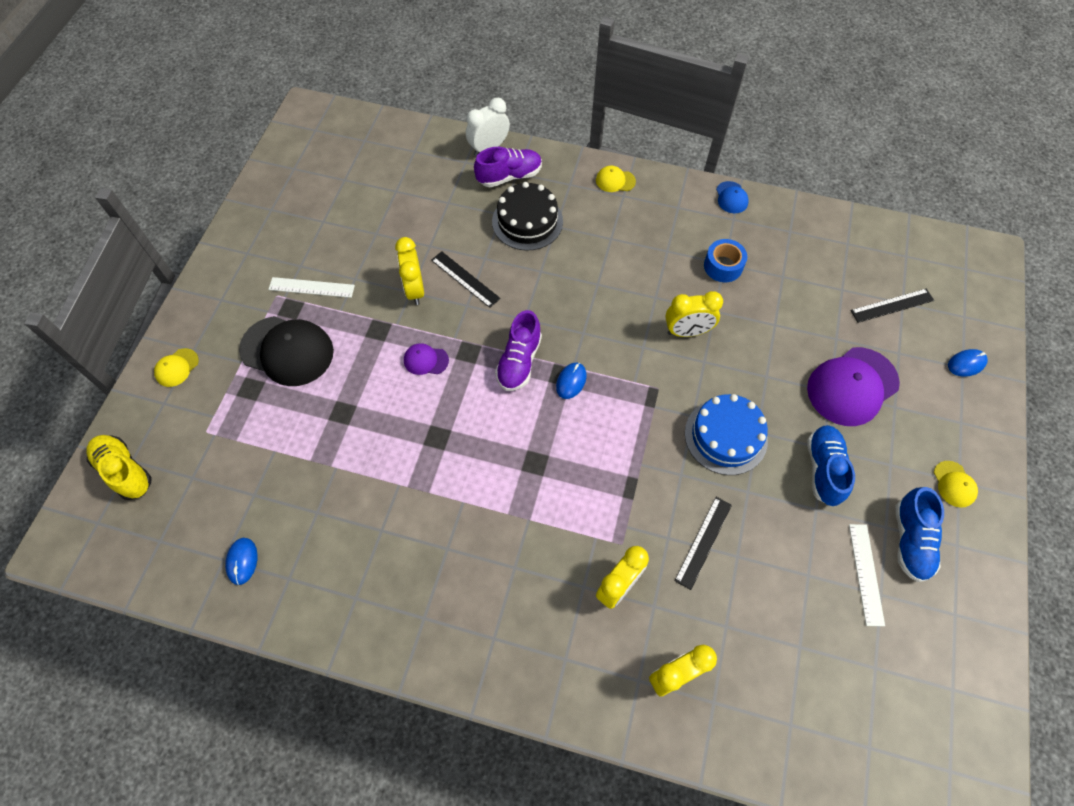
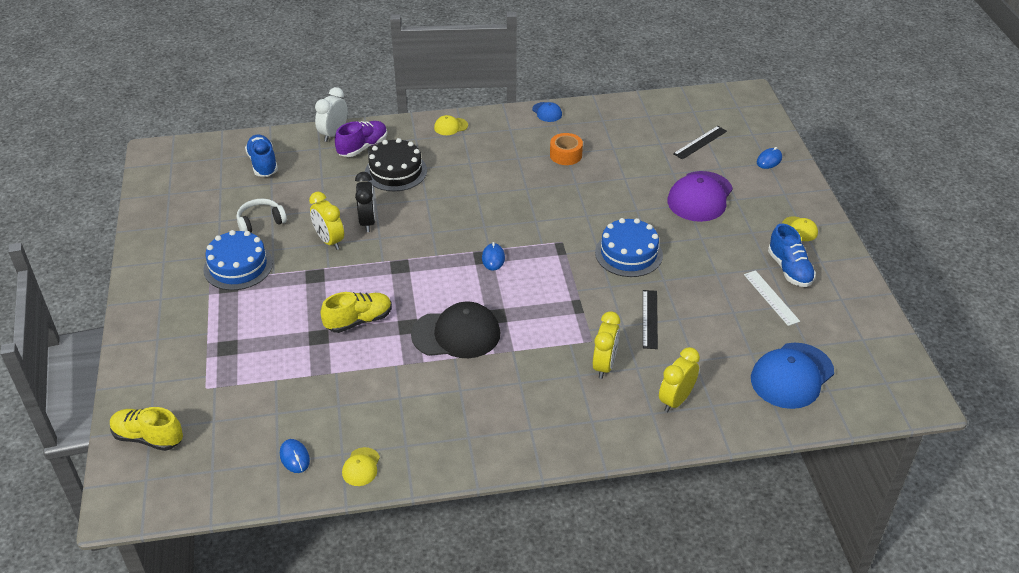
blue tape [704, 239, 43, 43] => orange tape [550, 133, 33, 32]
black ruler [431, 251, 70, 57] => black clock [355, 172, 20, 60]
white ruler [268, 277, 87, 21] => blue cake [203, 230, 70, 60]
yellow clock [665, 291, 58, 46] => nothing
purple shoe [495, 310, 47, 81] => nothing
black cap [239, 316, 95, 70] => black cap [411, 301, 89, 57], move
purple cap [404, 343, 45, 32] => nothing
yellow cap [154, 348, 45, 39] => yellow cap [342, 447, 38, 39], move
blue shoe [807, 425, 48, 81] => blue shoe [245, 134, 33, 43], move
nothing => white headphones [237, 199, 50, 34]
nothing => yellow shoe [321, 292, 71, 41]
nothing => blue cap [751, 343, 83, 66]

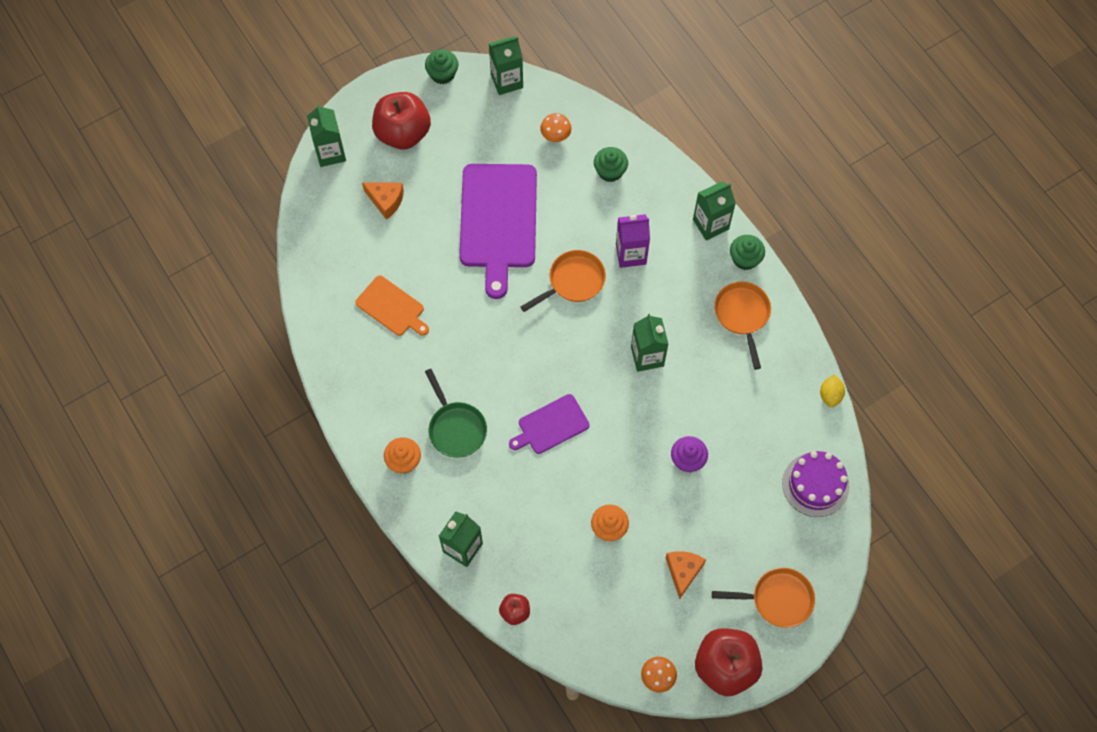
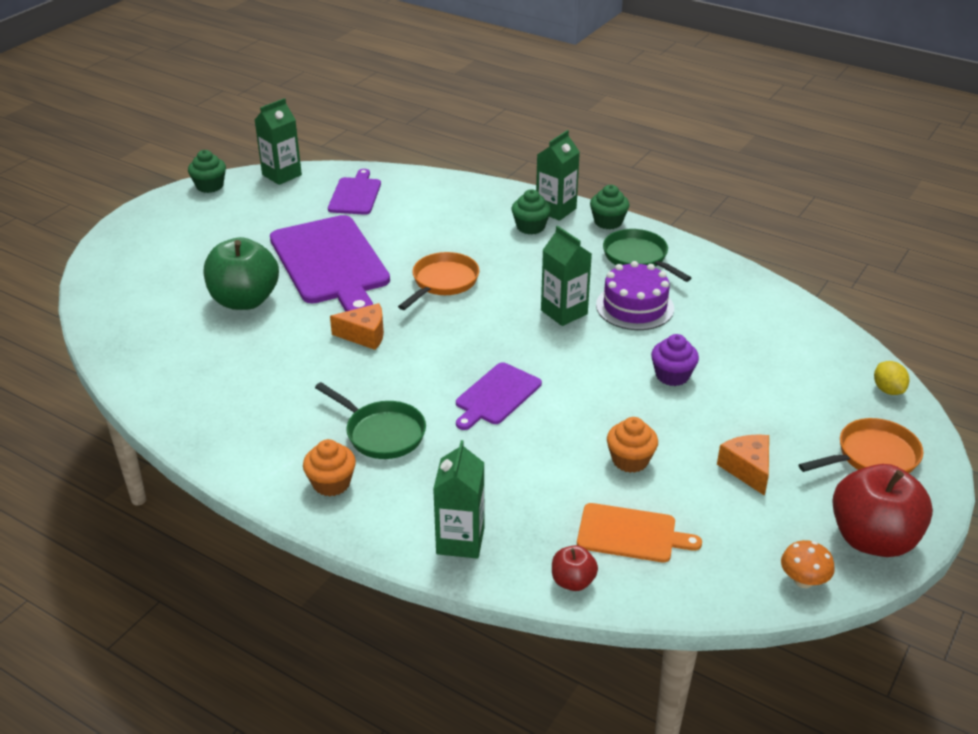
red apple [372, 92, 59, 57] => nothing
green carton [307, 104, 39, 63] => nothing
orange mushroom [540, 113, 31, 29] => purple cutting board [328, 169, 53, 46]
green cupcake [594, 147, 34, 35] => green cupcake [512, 189, 39, 45], move
orange cheese [362, 182, 42, 38] => orange cheese [330, 303, 54, 47], move
purple carton [616, 214, 34, 54] => nothing
orange cutting board [355, 275, 74, 61] => orange cutting board [577, 503, 125, 60], move
orange pan [714, 282, 57, 87] => green pan [603, 229, 88, 53]
yellow lemon [820, 375, 25, 33] => yellow lemon [874, 361, 35, 34], move
purple cake [782, 451, 67, 66] => purple cake [596, 261, 78, 69], move
nothing => green apple [204, 237, 75, 73]

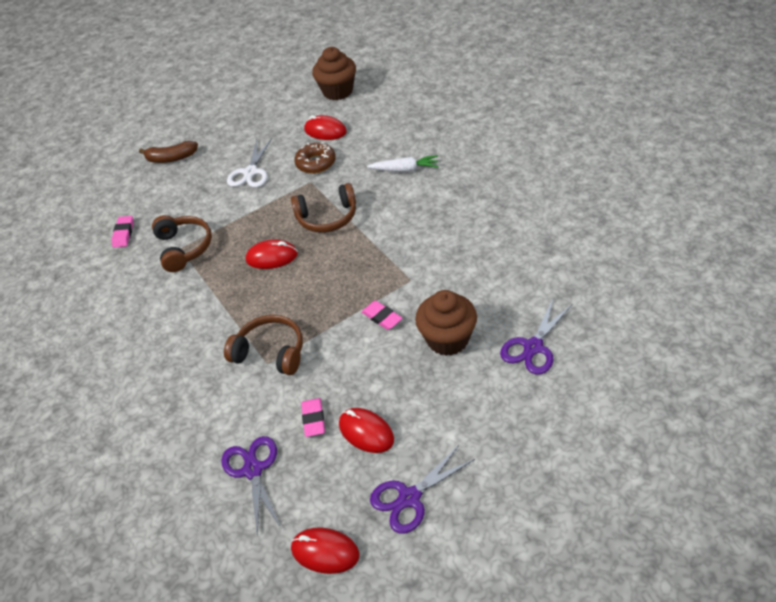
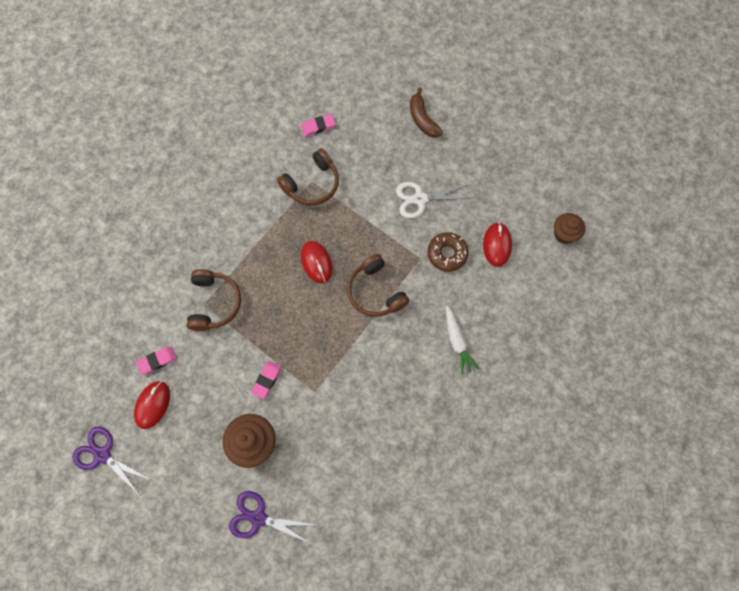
brown cupcake [312, 47, 44, 53] => brown cupcake [554, 213, 31, 31], x0.65
purple scissors [221, 436, 60, 101] => nothing
red mouse [291, 527, 69, 47] => nothing

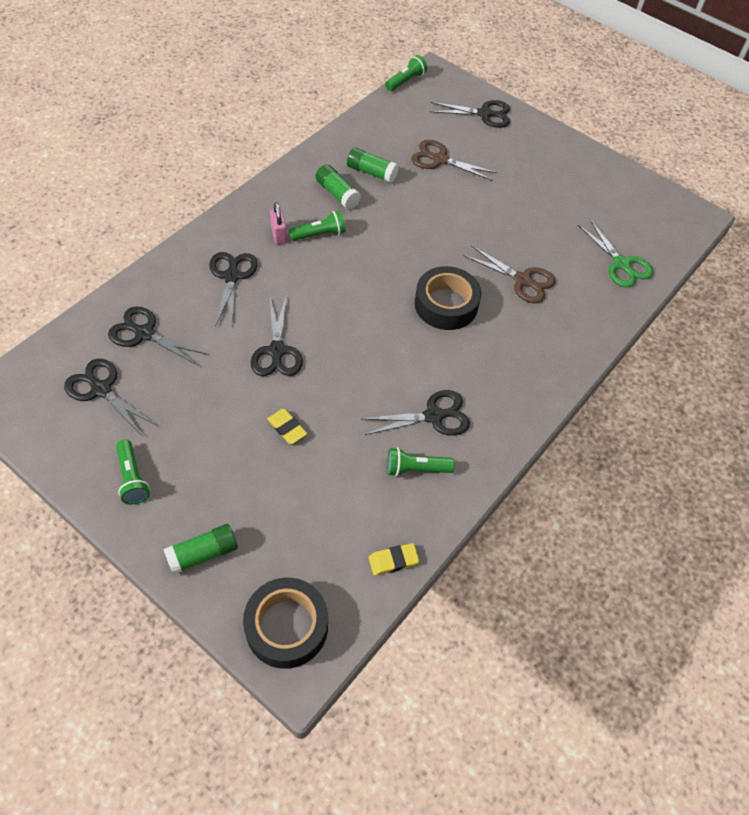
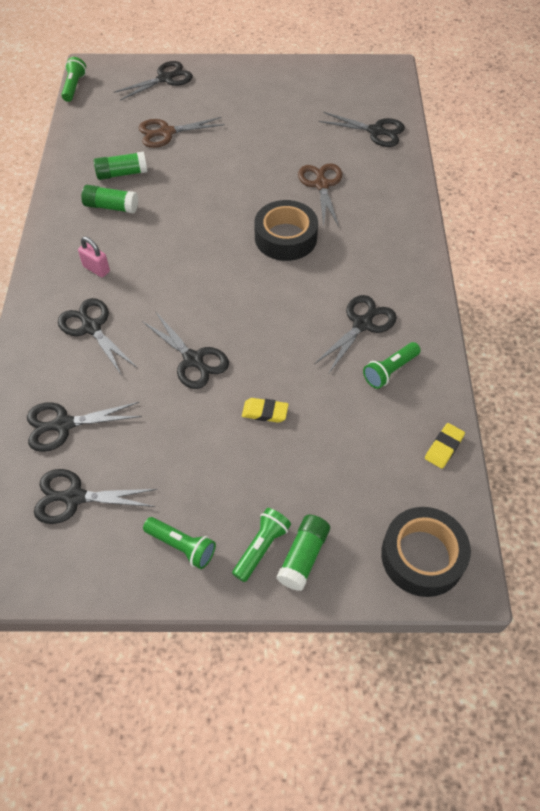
green flashlight [289, 210, 57, 31] => green flashlight [232, 508, 59, 74], move
green scissors [578, 220, 75, 67] => black scissors [319, 112, 86, 35]
brown scissors [464, 245, 92, 58] => brown scissors [298, 163, 44, 64], 90 degrees counterclockwise

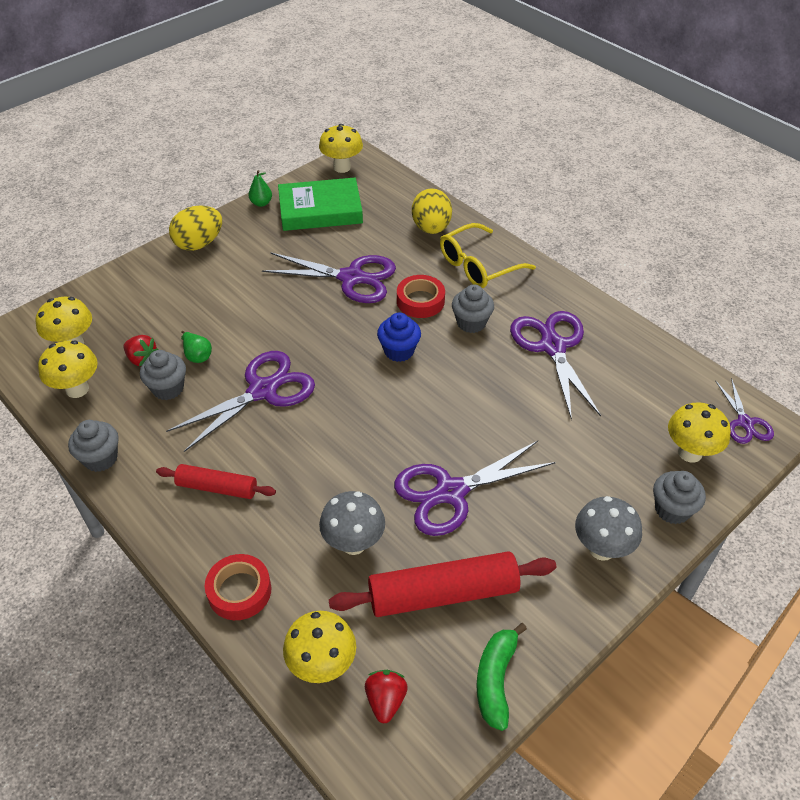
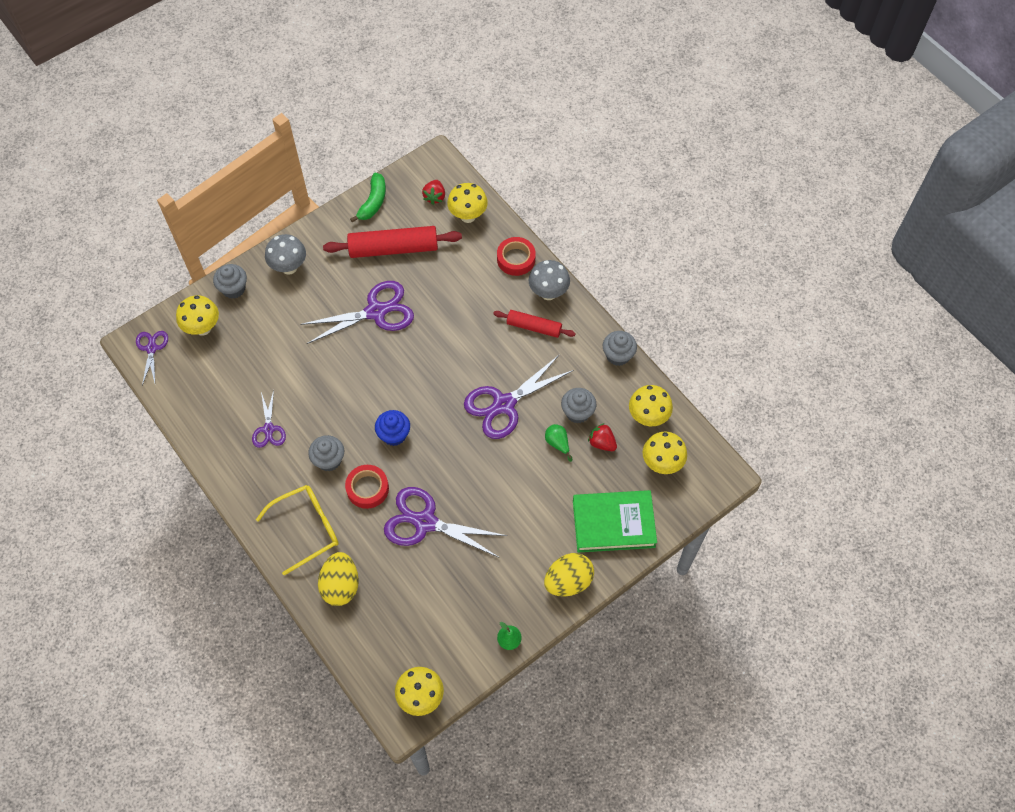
green book [278, 178, 85, 53] => green book [573, 490, 84, 63], move
purple scissors [510, 311, 91, 109] => purple scissors [252, 390, 34, 58], x0.55
grey mushroom [319, 491, 66, 64] => grey mushroom [529, 260, 41, 40], move

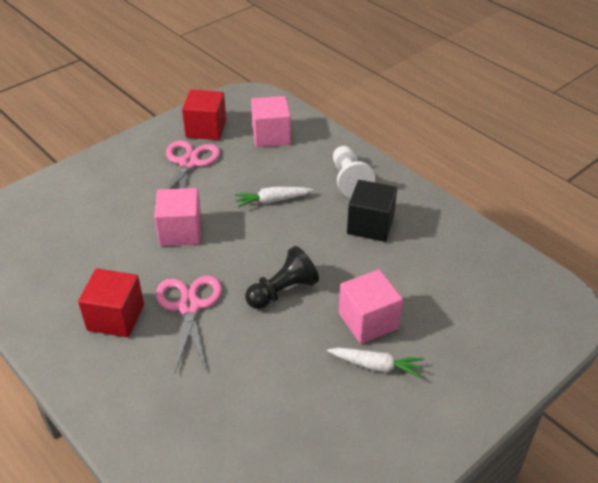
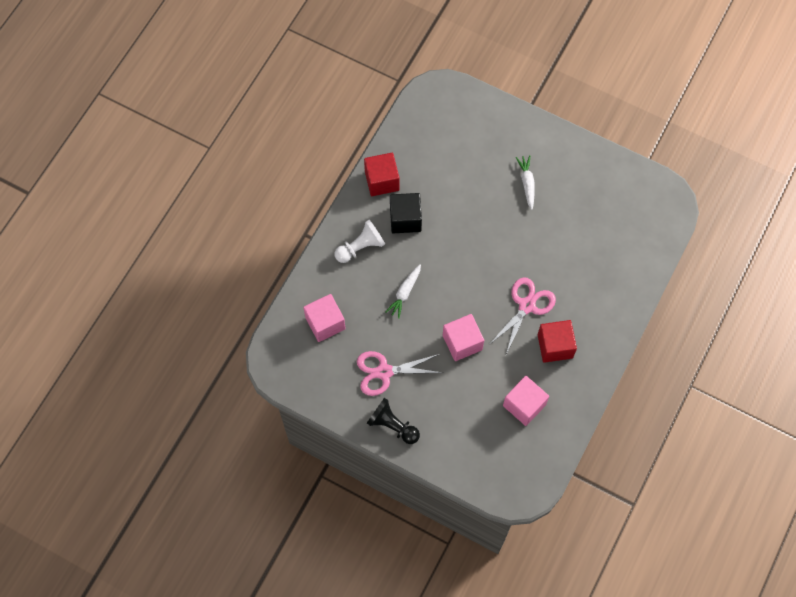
red cube [182, 89, 44, 51] => red cube [364, 153, 35, 43], move
white carrot [235, 187, 78, 21] => white carrot [385, 264, 36, 55], 60 degrees clockwise
black pawn [245, 246, 74, 63] => black pawn [367, 398, 53, 46], move
pink cube [339, 269, 64, 75] => pink cube [503, 376, 46, 50], move
pink scissors [156, 275, 66, 97] => pink scissors [489, 277, 67, 77], 150 degrees clockwise

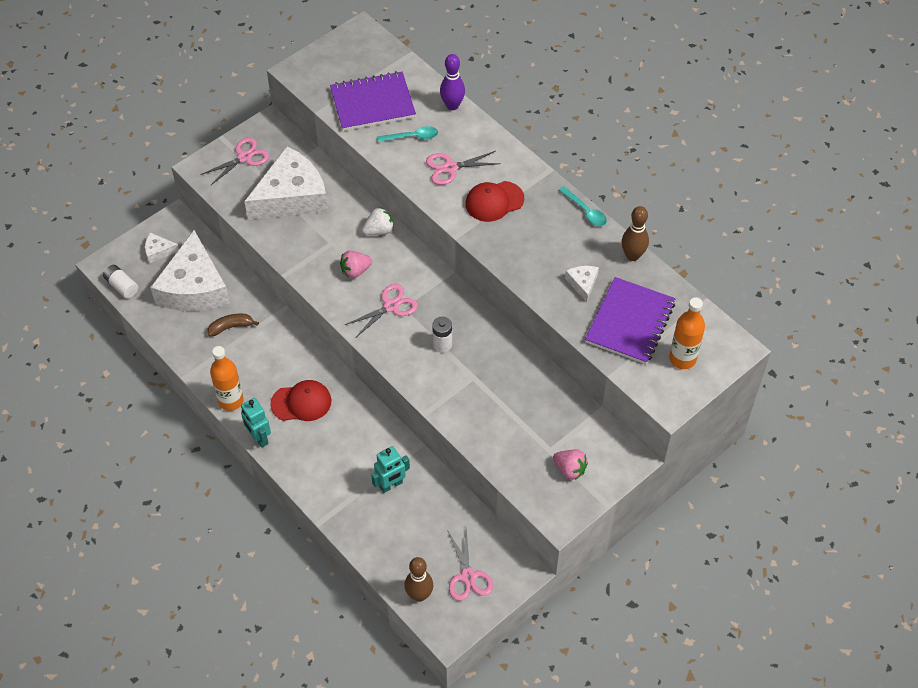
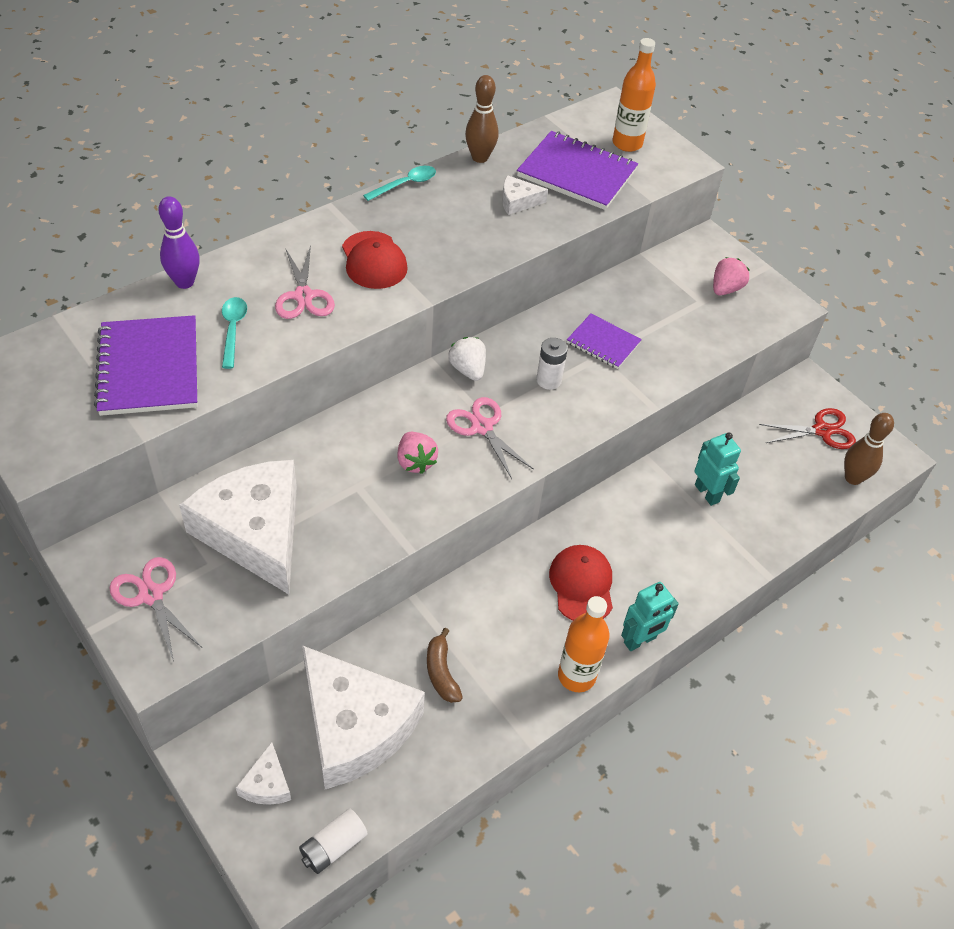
white strawberry [362, 207, 32, 28] => white strawberry [448, 337, 38, 44], move
white cheese [150, 230, 80, 81] => white cheese [302, 645, 123, 144], 45 degrees clockwise
pink scissors [448, 528, 45, 73] => red scissors [759, 408, 97, 41]
nothing => purple notebook [567, 314, 75, 55]

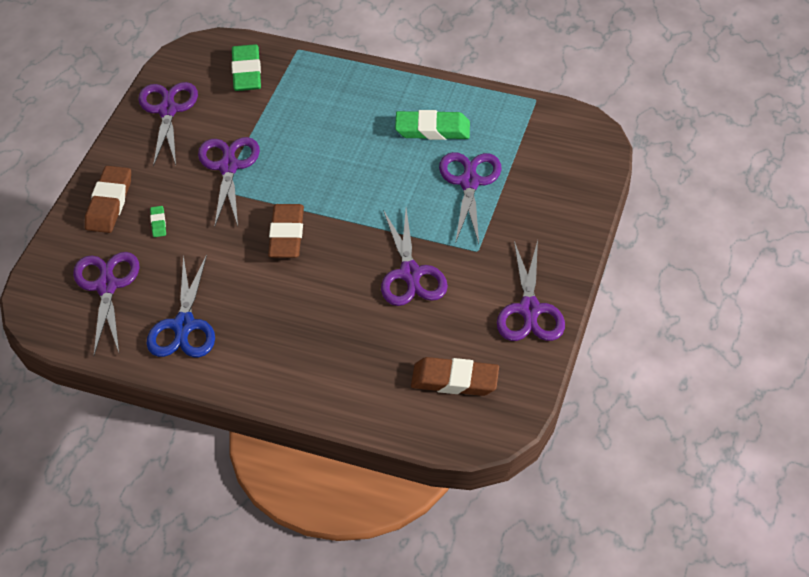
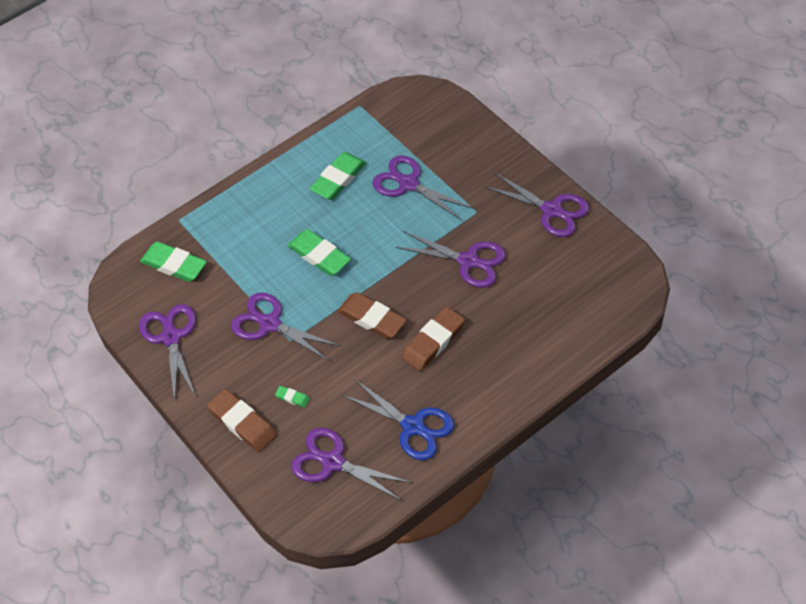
purple scissors [138, 82, 60, 84] => purple scissors [139, 304, 57, 98], 45 degrees clockwise
brown eraser [411, 357, 88, 39] => brown eraser [402, 307, 63, 64], move
nothing => green eraser [287, 229, 64, 47]

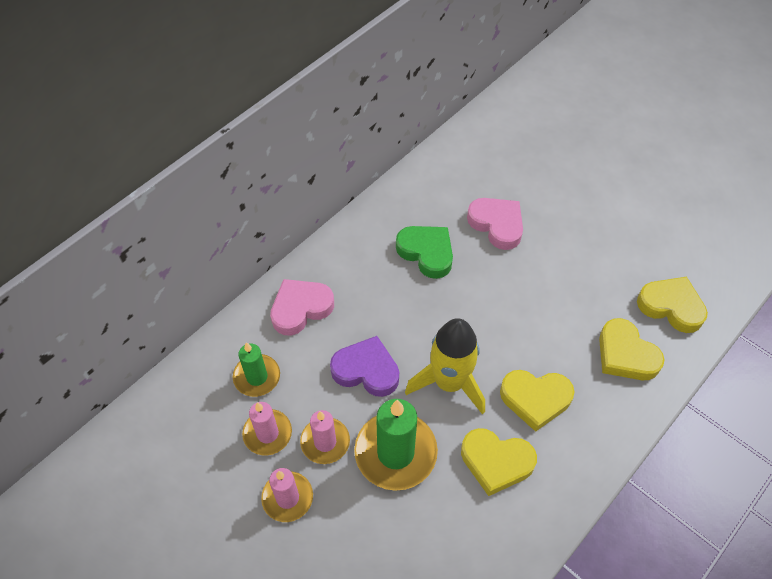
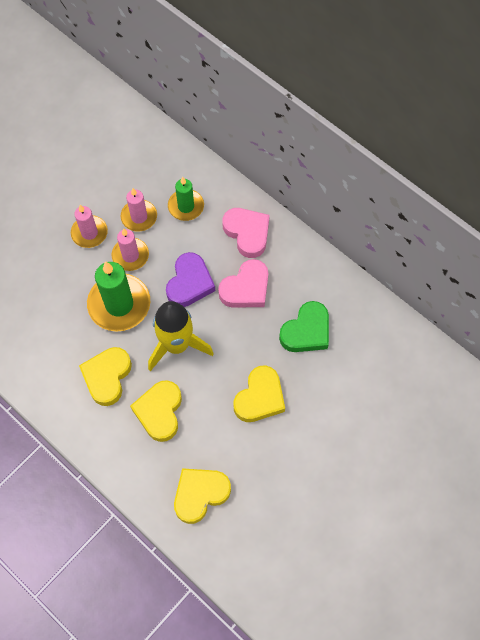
pink heart [467, 198, 56, 52] => pink heart [218, 259, 50, 49], move
yellow heart [637, 277, 71, 56] => yellow heart [233, 366, 52, 56], move

